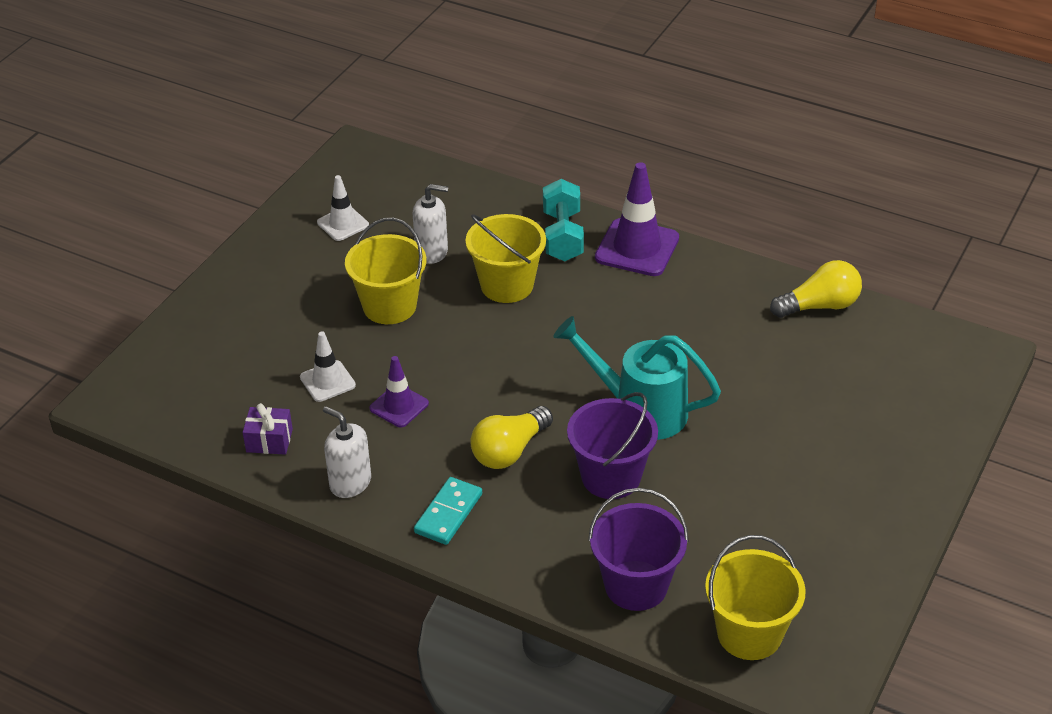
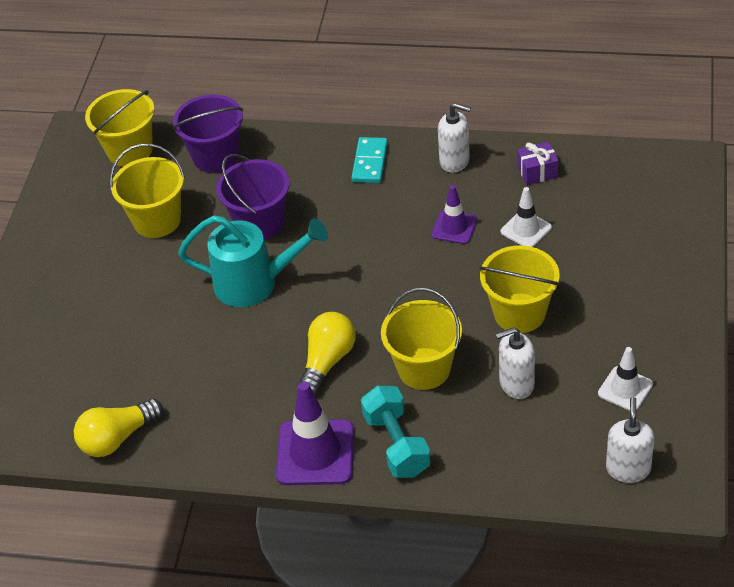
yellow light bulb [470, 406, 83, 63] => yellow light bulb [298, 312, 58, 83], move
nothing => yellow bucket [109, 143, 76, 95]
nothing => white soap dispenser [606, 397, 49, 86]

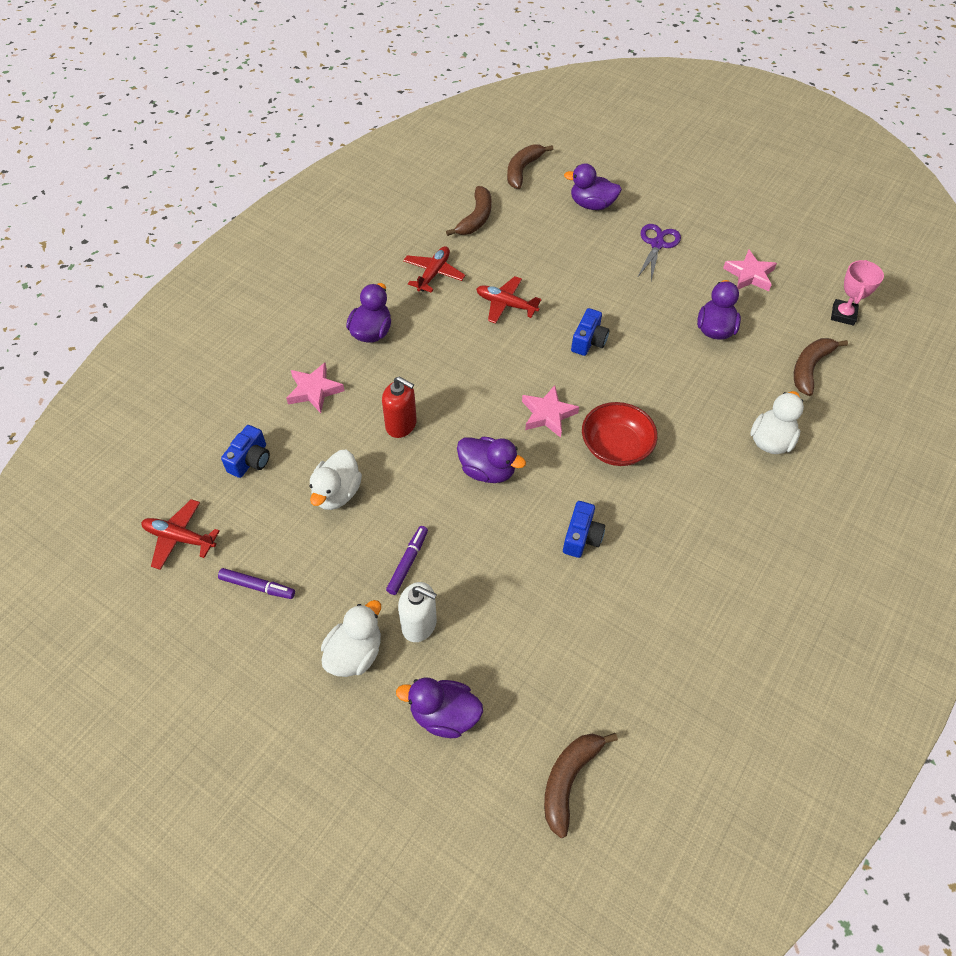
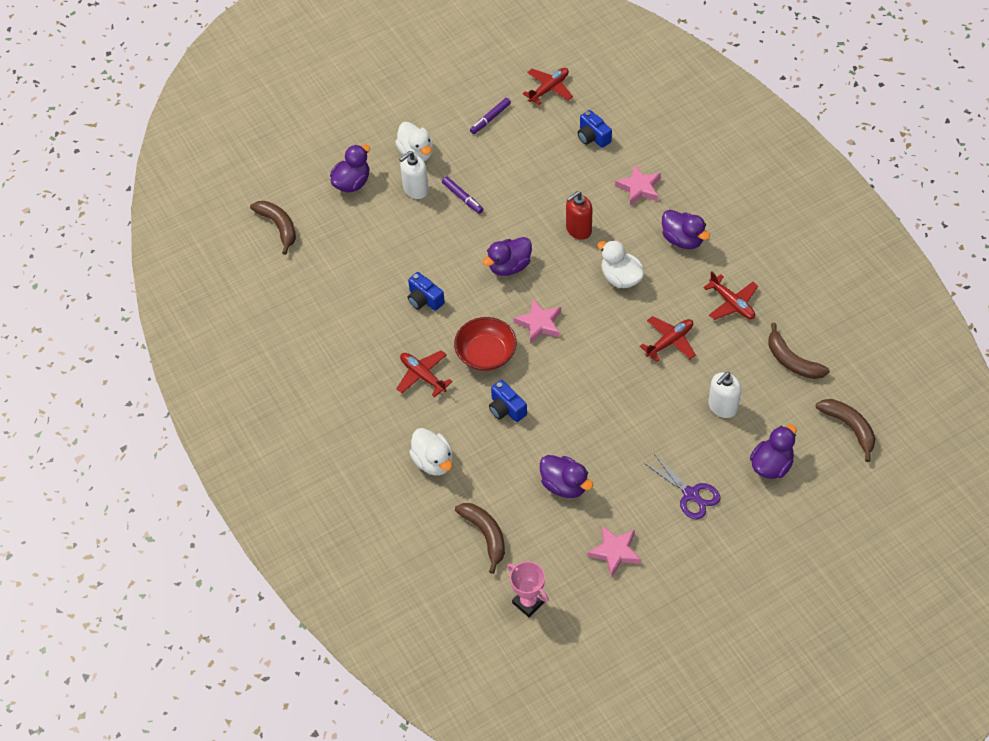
blue camera [571, 308, 38, 48] => blue camera [489, 380, 38, 42], move
white duck [309, 450, 53, 60] => white duck [597, 240, 47, 48], move
nothing => red plane [396, 350, 57, 47]
nothing => white soap dispenser [708, 372, 33, 46]

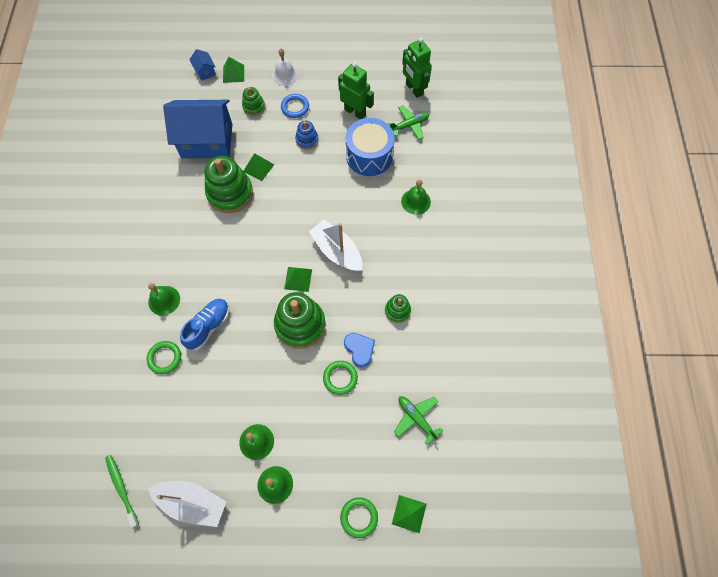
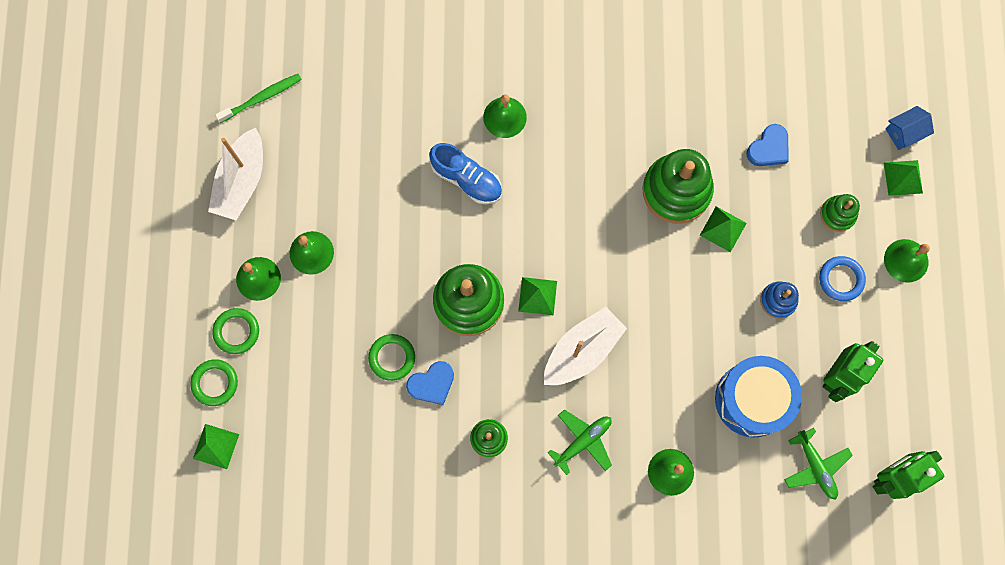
white bell [272, 49, 27, 37] => green bell [884, 239, 46, 44]
blue house [163, 100, 69, 58] => blue heart [746, 124, 43, 42]
green ring [147, 341, 34, 33] => green ring [212, 308, 47, 46], move
green plane [394, 396, 49, 49] => green plane [548, 409, 64, 66], move

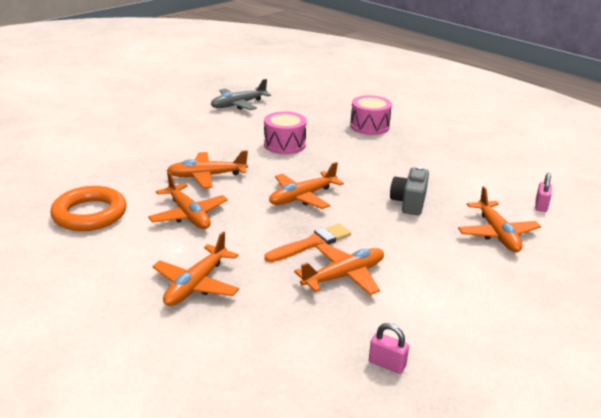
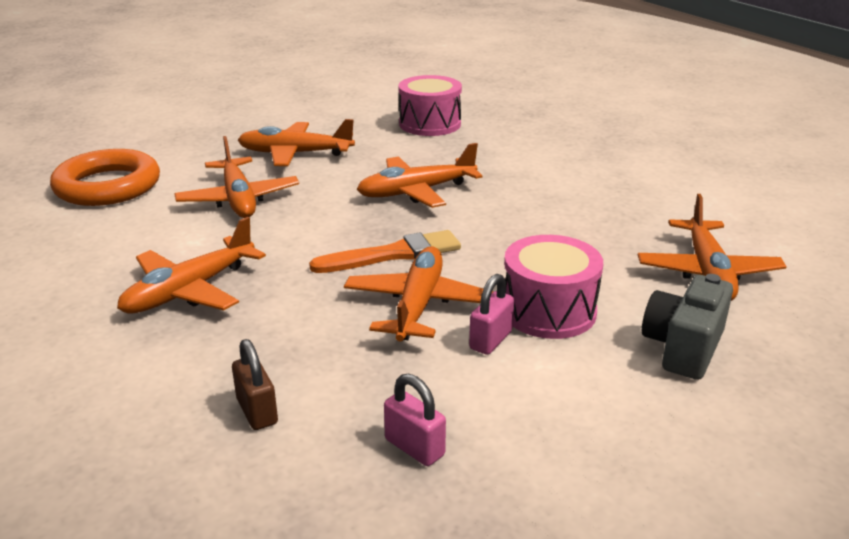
grey plane [211, 79, 60, 31] => nothing
pink drum [350, 95, 42, 40] => pink drum [504, 235, 99, 104], move
grey camera [390, 166, 39, 49] => grey camera [642, 274, 91, 106], move
pink padlock [535, 173, 17, 39] => pink padlock [469, 274, 45, 81], move
orange plane [294, 243, 90, 52] => orange plane [344, 246, 150, 96], 60 degrees counterclockwise
nothing => brown padlock [232, 339, 46, 91]

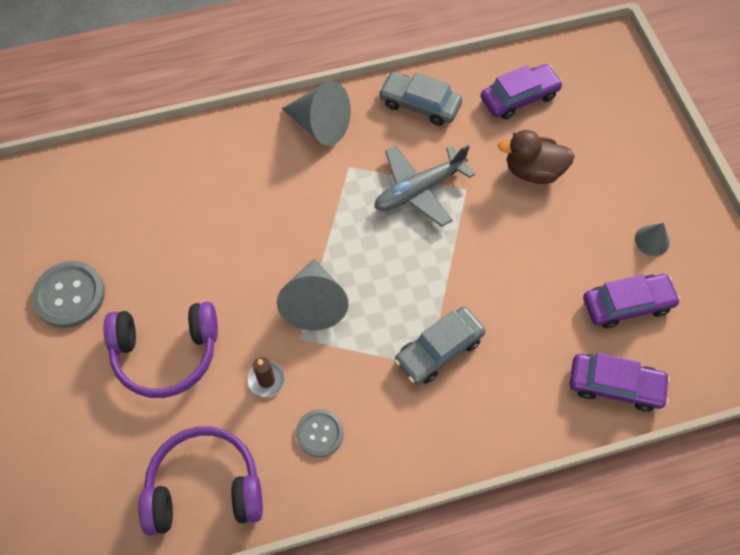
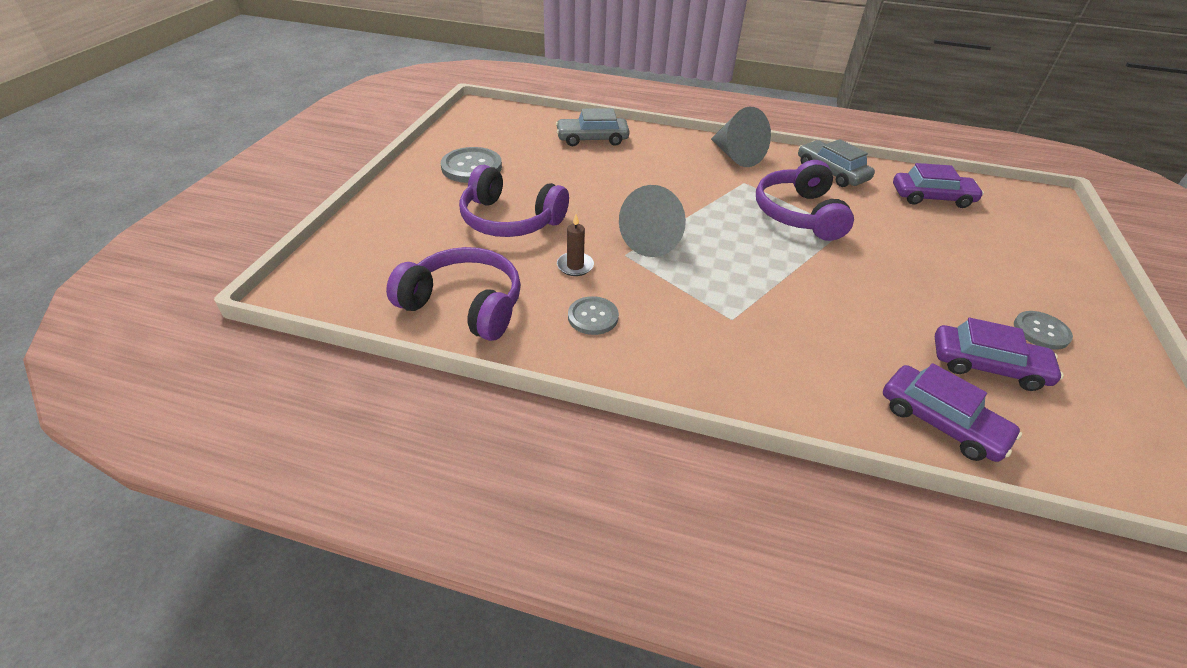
brown duck [498, 130, 77, 54] => nothing
grey plane [374, 145, 101, 82] => purple headphones [756, 160, 98, 81]
grey cone [635, 223, 35, 33] => grey button [1014, 311, 59, 39]
grey car [395, 307, 91, 78] => grey car [556, 108, 74, 38], move

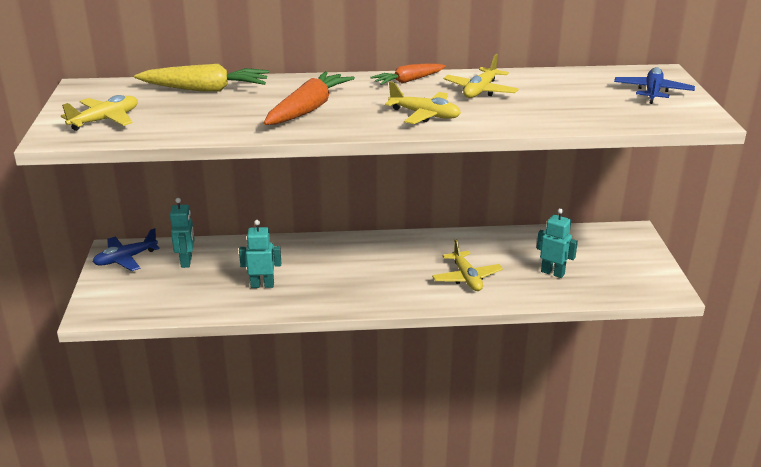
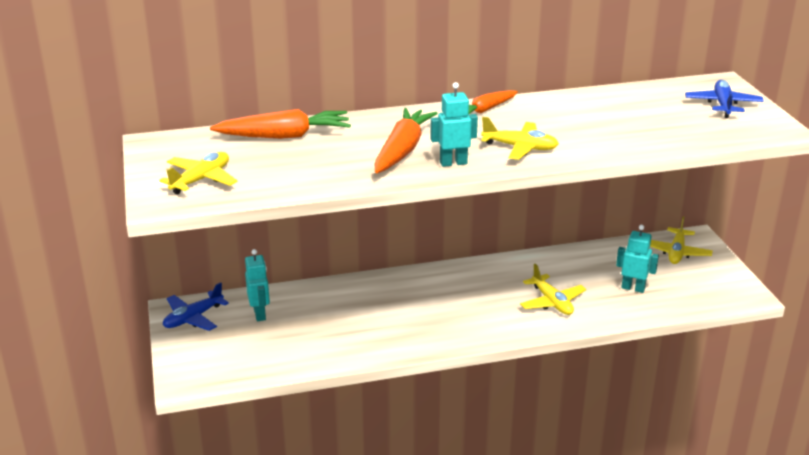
yellow plane [443, 54, 76, 44] => yellow plane [650, 216, 63, 48], move
yellow carrot [134, 64, 135, 28] => orange carrot [210, 109, 141, 30]
turquoise robot [239, 220, 42, 68] => turquoise robot [430, 82, 48, 85], move

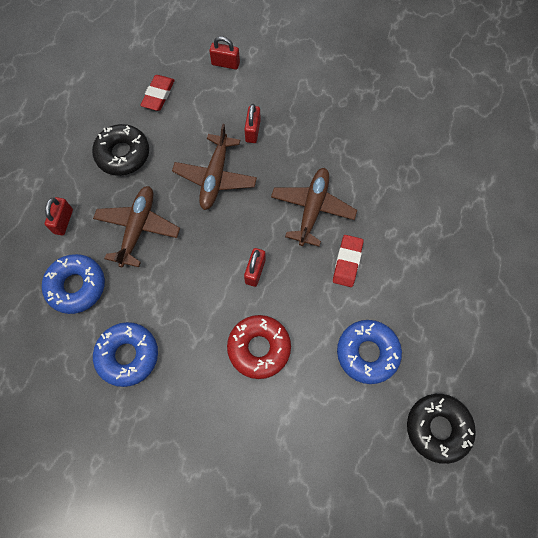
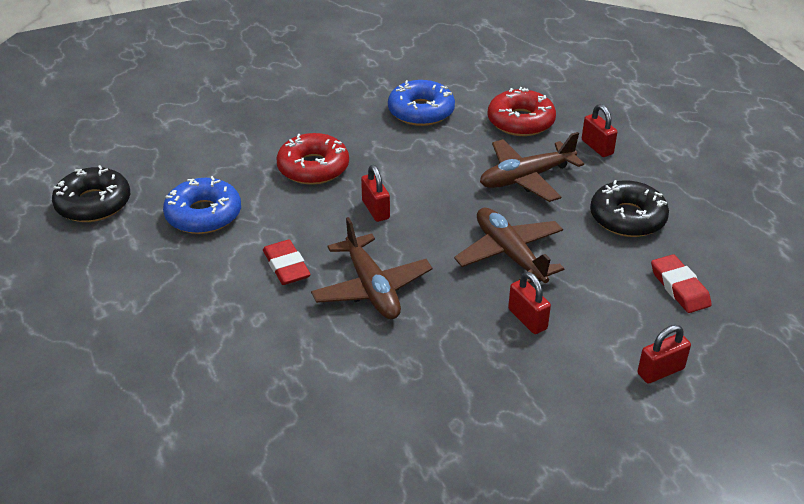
brown plane [93, 186, 87, 82] => brown plane [480, 132, 104, 70], 90 degrees clockwise
blue donut [42, 254, 63, 60] => red donut [488, 87, 68, 49]

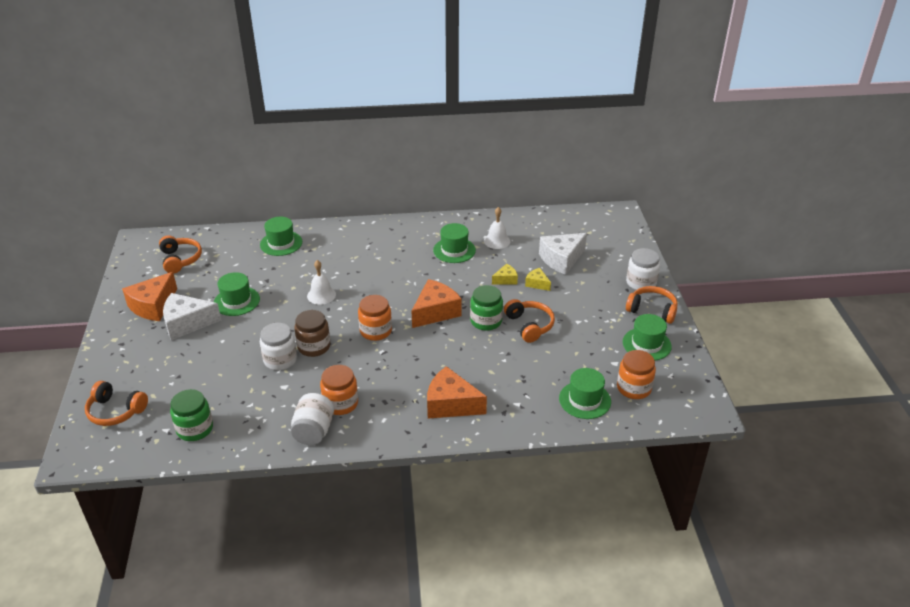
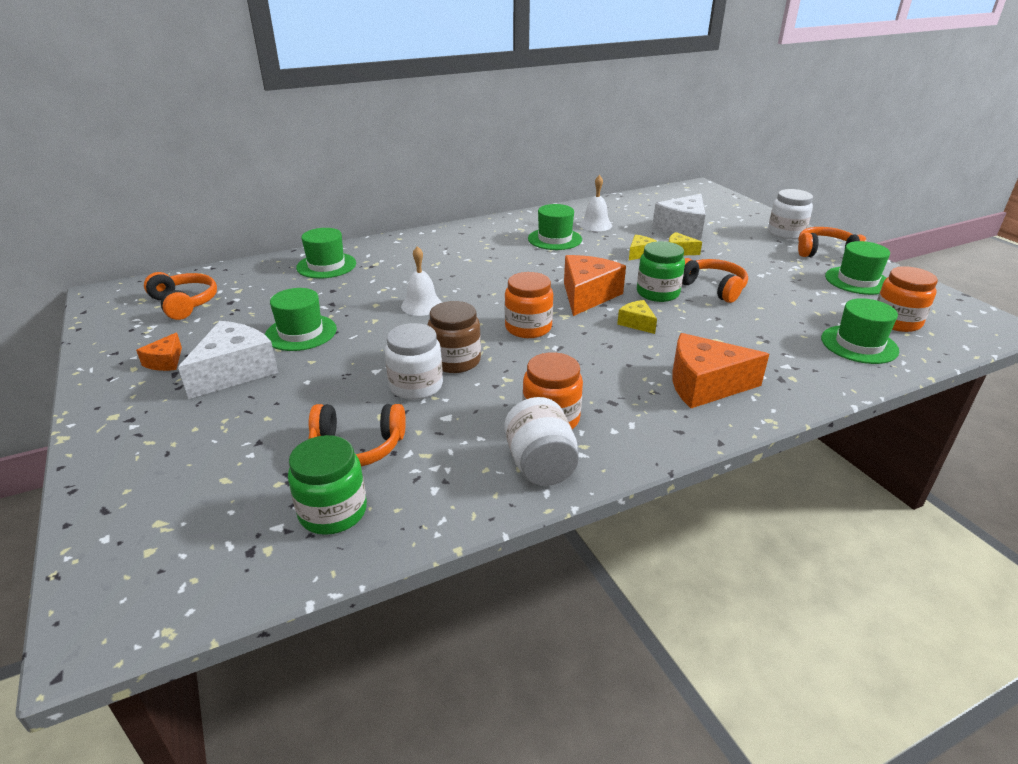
orange cheese [122, 272, 55, 49] => orange cheese [136, 333, 46, 38], x0.51
white cheese [163, 293, 58, 47] => white cheese [178, 321, 100, 78], 150 degrees clockwise
orange headphones [85, 381, 63, 45] => orange headphones [308, 404, 98, 63], move
nothing => yellow cheese [617, 300, 40, 34]

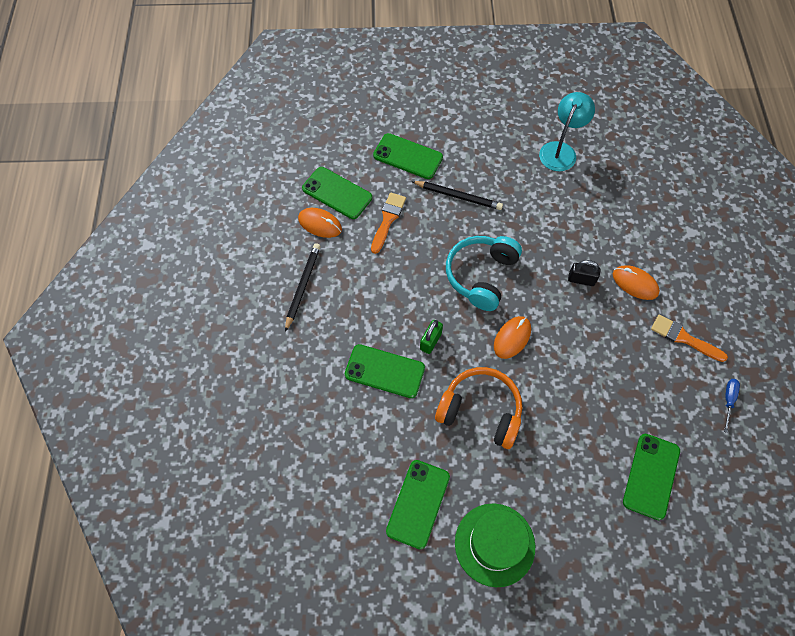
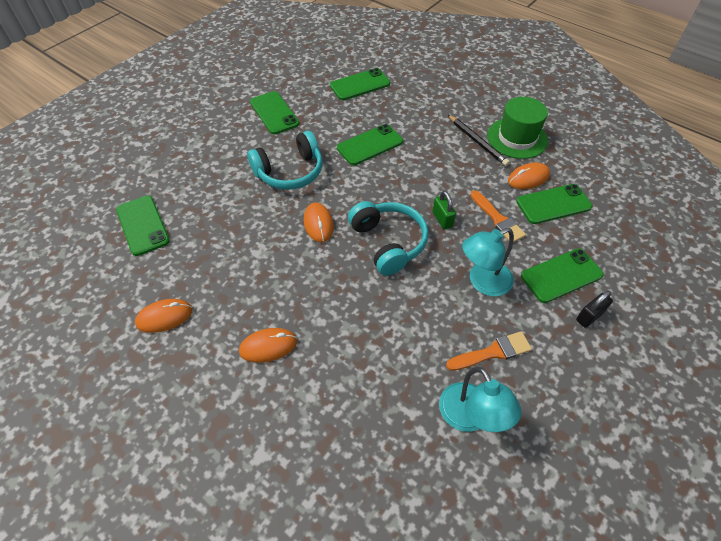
black pencil [411, 181, 92, 29] => turquoise lamp [462, 228, 52, 69]
black padlock [568, 260, 32, 26] => black padlock [576, 291, 37, 37], move
orange brush [651, 315, 77, 47] => orange brush [446, 331, 86, 40], move
green padlock [420, 320, 23, 34] => green padlock [433, 191, 23, 39], move
orange headphones [435, 367, 87, 82] => turquoise headphones [247, 131, 76, 59]
blue screwdriver [724, 379, 16, 54] => nothing
green hat [455, 503, 80, 84] => green hat [487, 97, 61, 62], move
nothing => green phone [330, 68, 60, 32]
nothing => orange mouse [135, 299, 58, 34]

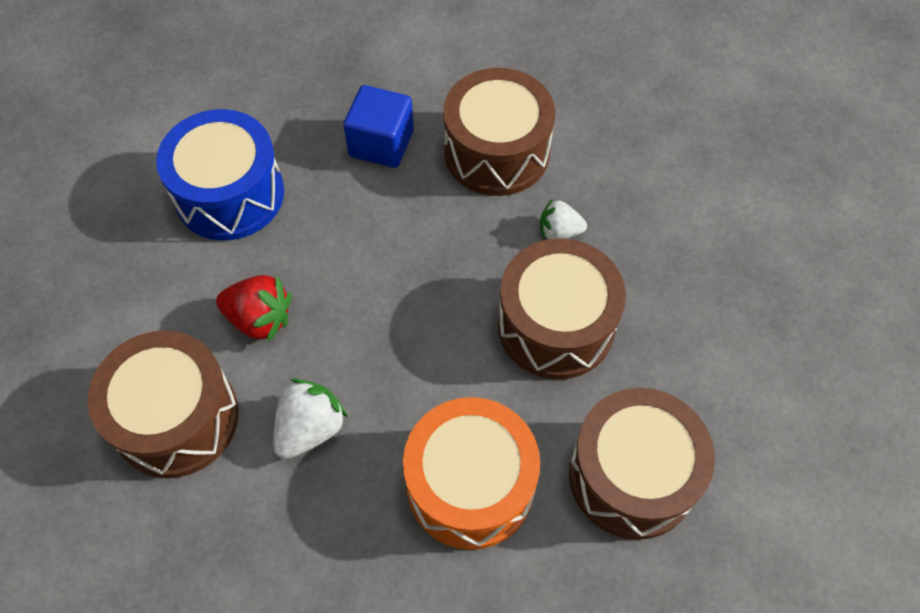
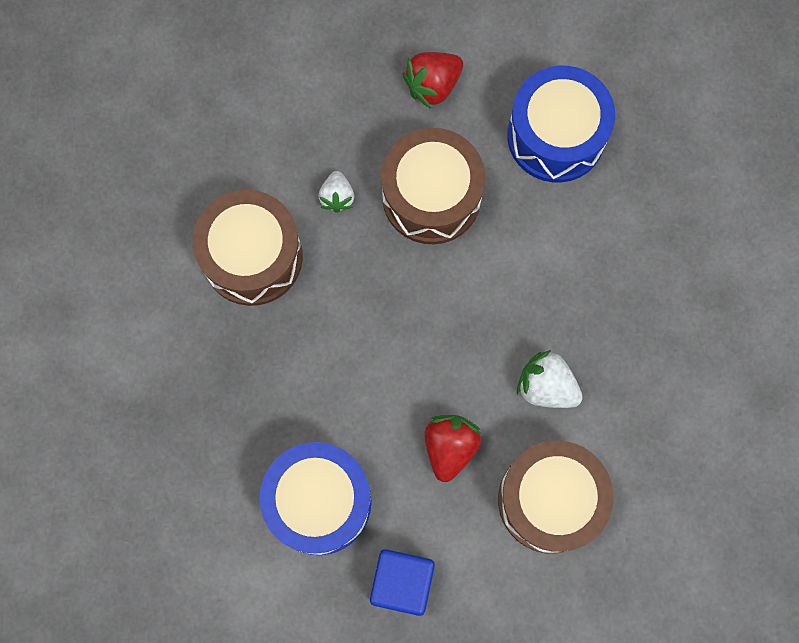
blue cube [343, 85, 71, 83] => blue cube [370, 549, 65, 67], move
brown drum [569, 388, 146, 152] => blue drum [507, 66, 108, 117]
orange drum [403, 397, 137, 153] => nothing
nothing => red strawberry [403, 52, 60, 57]

